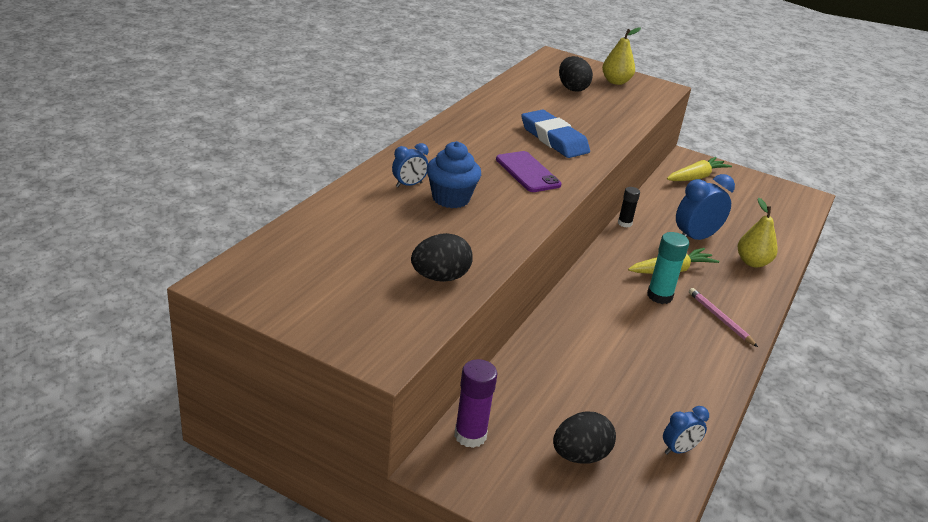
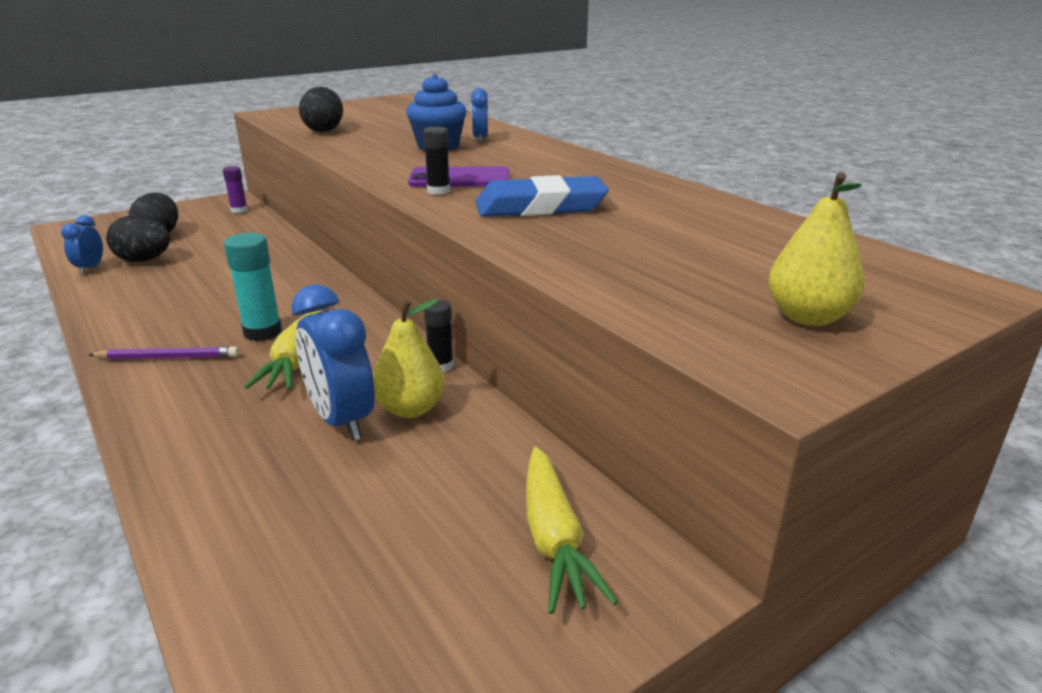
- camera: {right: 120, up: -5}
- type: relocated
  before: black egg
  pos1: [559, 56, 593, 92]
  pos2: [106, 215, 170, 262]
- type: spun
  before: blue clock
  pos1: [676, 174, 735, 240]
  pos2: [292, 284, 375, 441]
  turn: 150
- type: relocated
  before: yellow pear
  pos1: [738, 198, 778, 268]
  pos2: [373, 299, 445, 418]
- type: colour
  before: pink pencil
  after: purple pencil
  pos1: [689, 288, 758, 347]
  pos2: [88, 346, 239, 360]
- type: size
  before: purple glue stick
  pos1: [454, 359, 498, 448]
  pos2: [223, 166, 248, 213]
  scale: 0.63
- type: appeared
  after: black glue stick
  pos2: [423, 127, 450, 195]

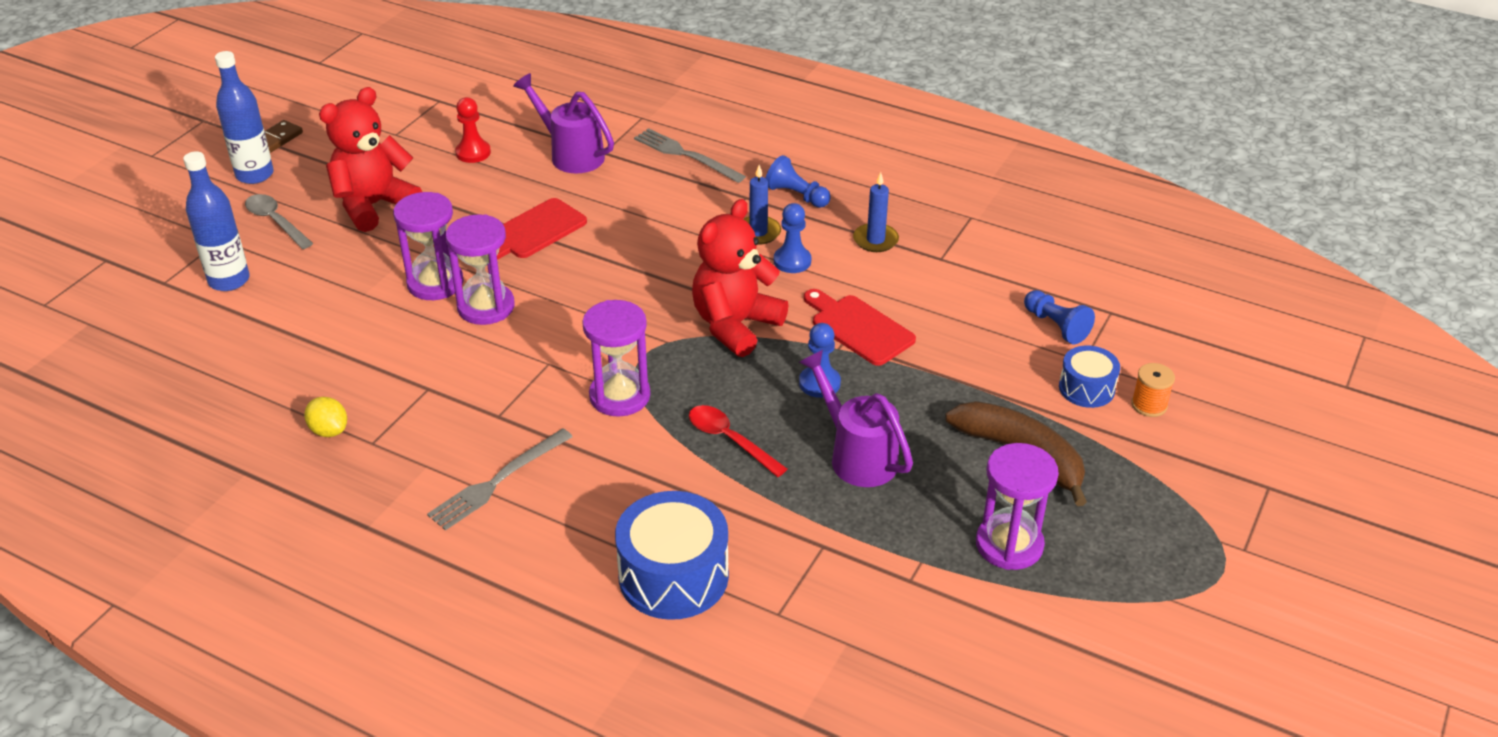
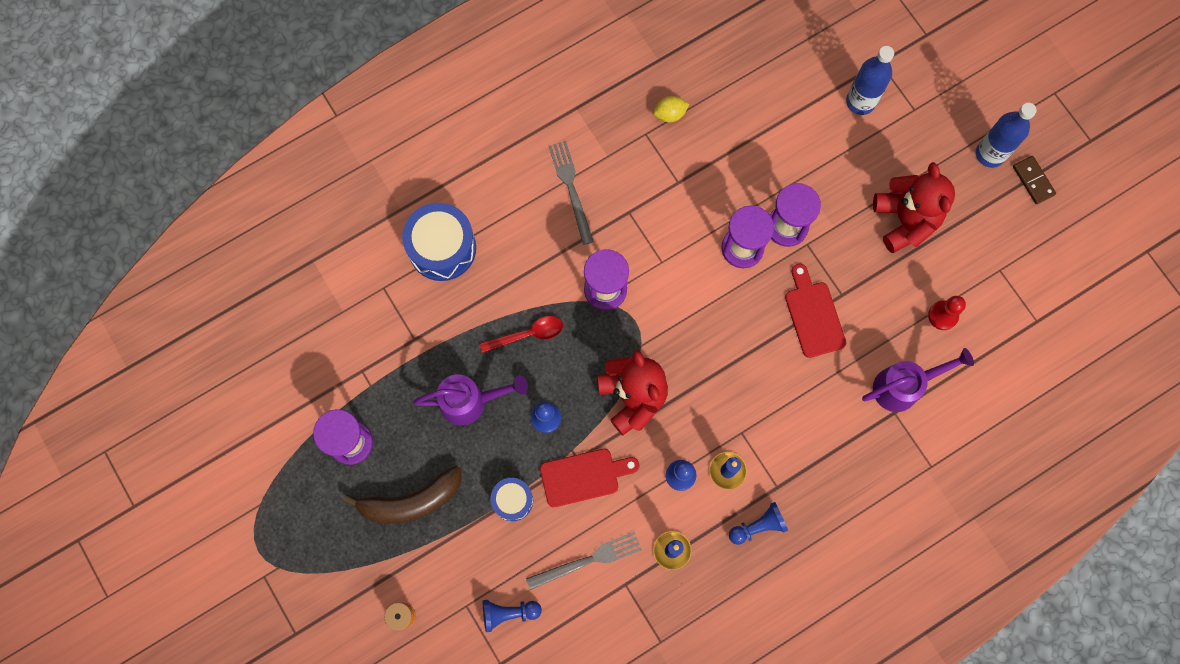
- camera: {right: 120, up: 35}
- type: relocated
  before: grey fork
  pos1: [634, 128, 746, 183]
  pos2: [526, 531, 642, 590]
- type: missing
  before: grey spoon
  pos1: [245, 194, 313, 249]
- type: relocated
  before: blue drum
  pos1: [1059, 345, 1120, 408]
  pos2: [490, 478, 533, 521]

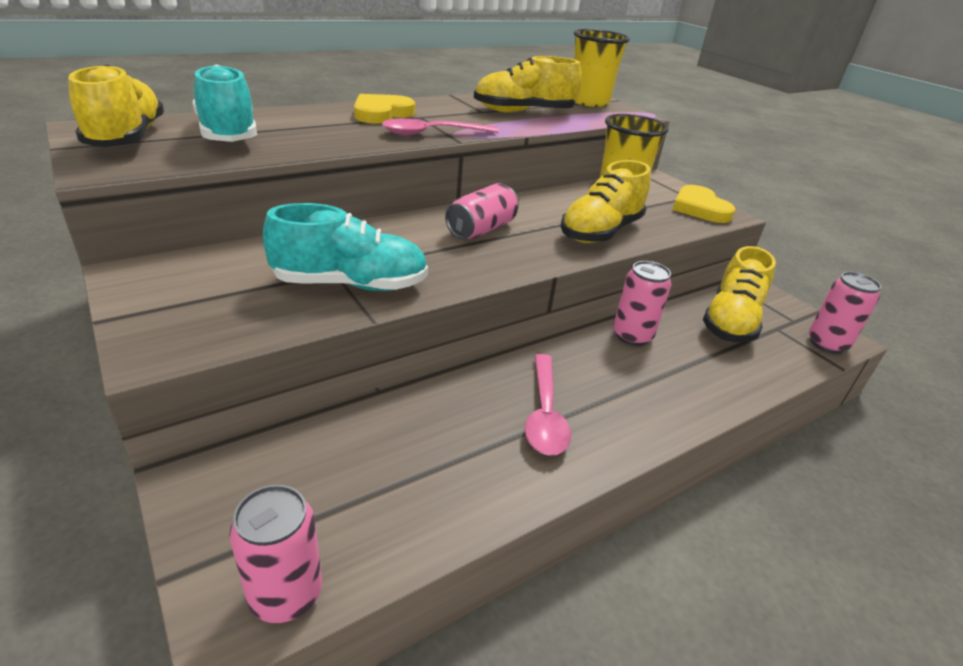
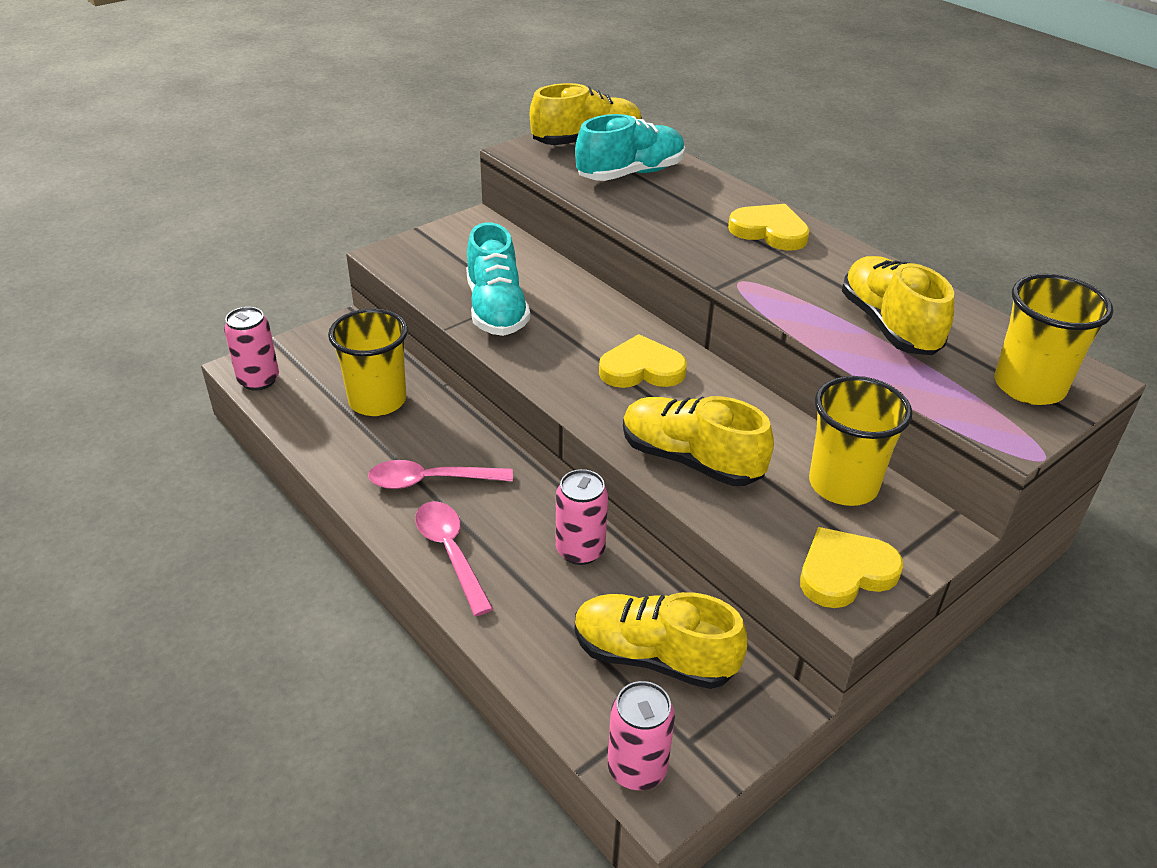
- camera: {right: 85, up: 5}
- type: relocated
  before: pink spoon
  pos1: [382, 118, 499, 135]
  pos2: [415, 501, 493, 616]
- type: exchanged
  before: pink can
  after: yellow heart
  pos1: [445, 183, 519, 239]
  pos2: [599, 334, 687, 388]
- type: appeared
  after: yellow cup
  pos2: [328, 309, 408, 416]

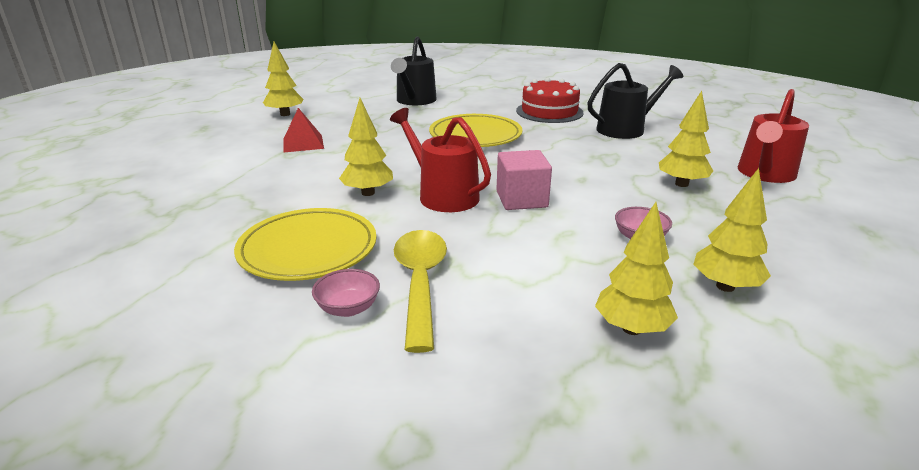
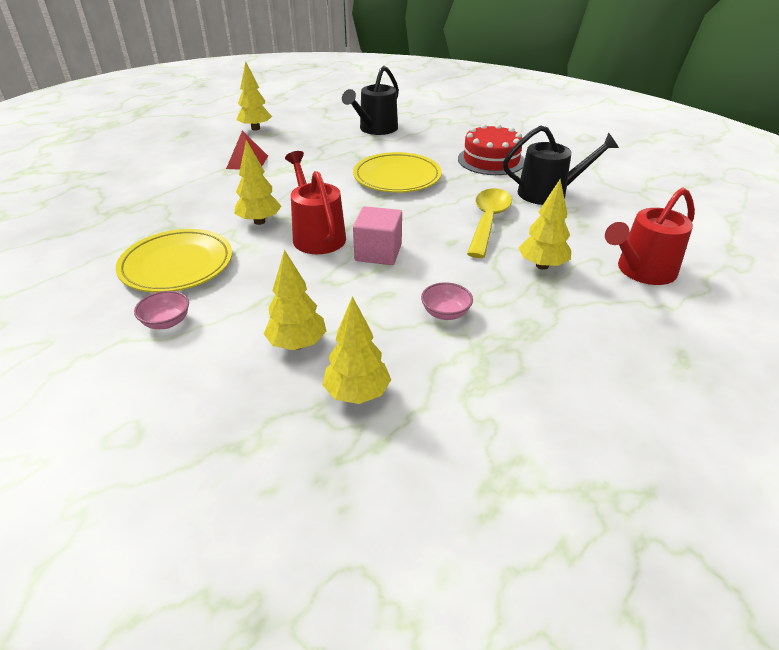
- camera: {right: 20, up: 10}
- type: relocated
  before: yellow tree
  pos1: [693, 168, 771, 292]
  pos2: [264, 249, 326, 350]
- type: relocated
  before: yellow spoon
  pos1: [394, 230, 447, 353]
  pos2: [467, 188, 512, 258]

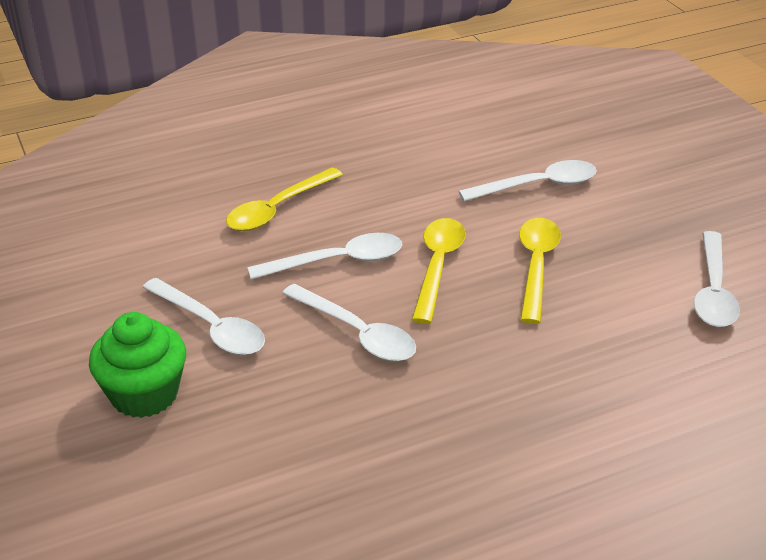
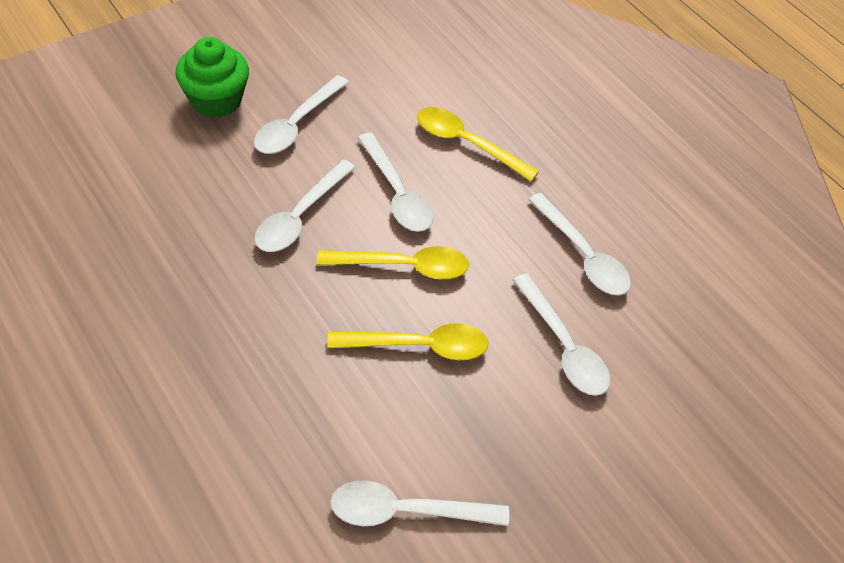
- camera: {right: 75, up: 15}
- type: appeared
  after: white spoon
  pos2: [528, 193, 631, 295]

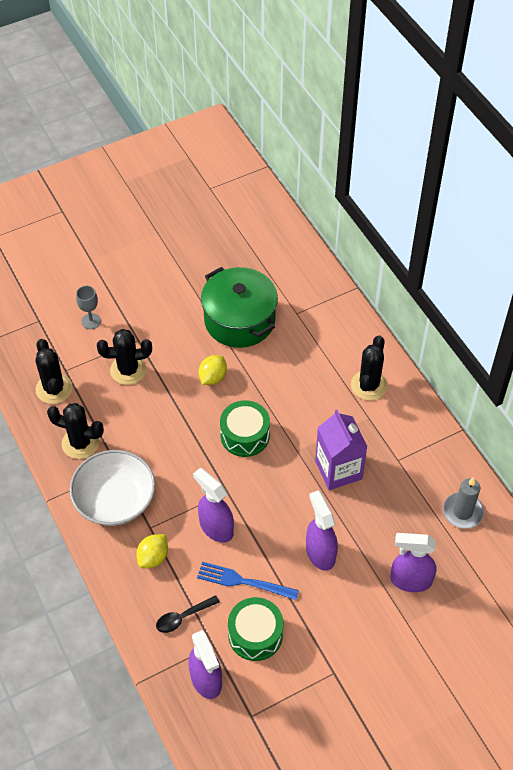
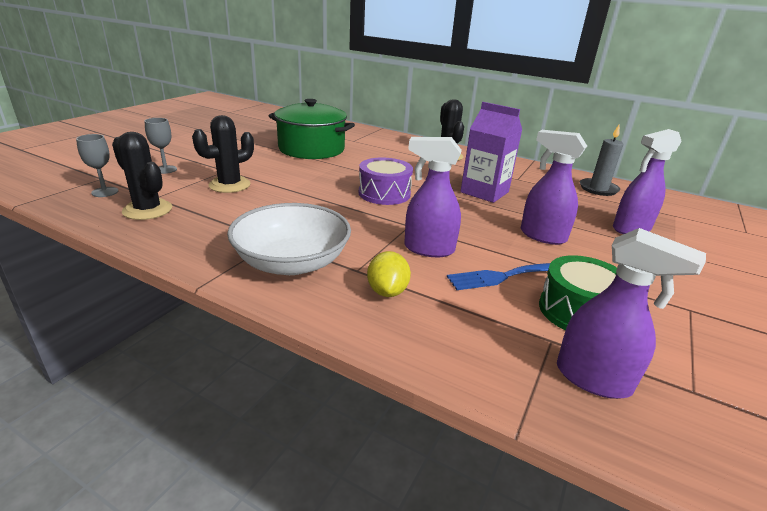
- camera: {right: -35, up: -25}
- type: missing
  before: yellow lemon
  pos1: [198, 355, 227, 385]
- type: colour
  before: green drum
  after: purple drum
  pos1: [220, 400, 270, 457]
  pos2: [359, 158, 413, 205]
- type: missing
  before: black cactus
  pos1: [47, 403, 104, 459]
- type: missing
  before: black spoon
  pos1: [156, 595, 220, 633]
- type: appeared
  after: grey goblet
  pos2: [76, 134, 118, 197]

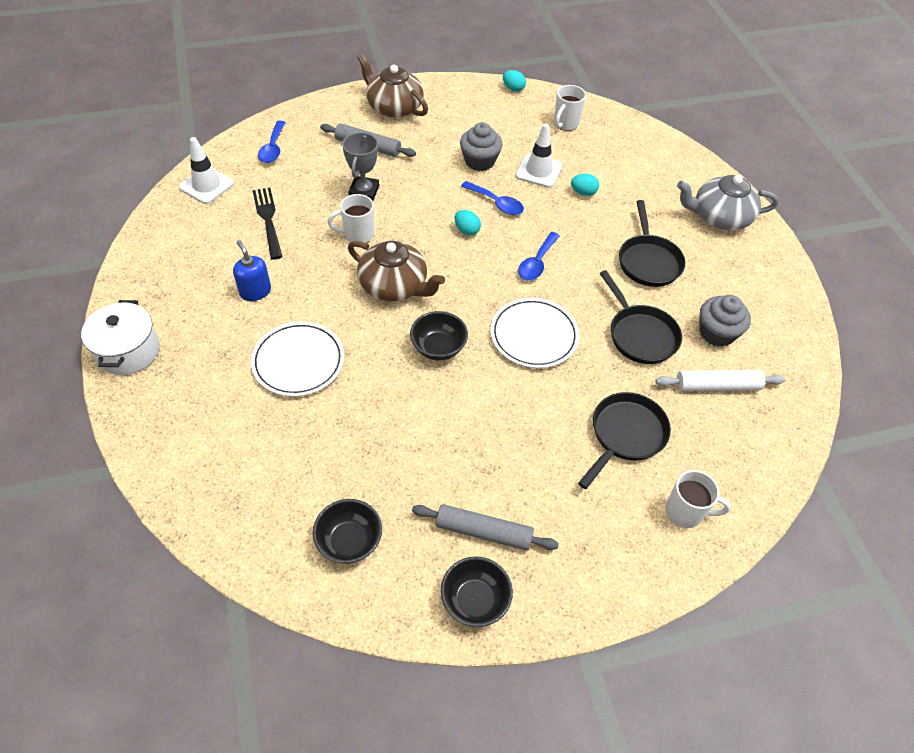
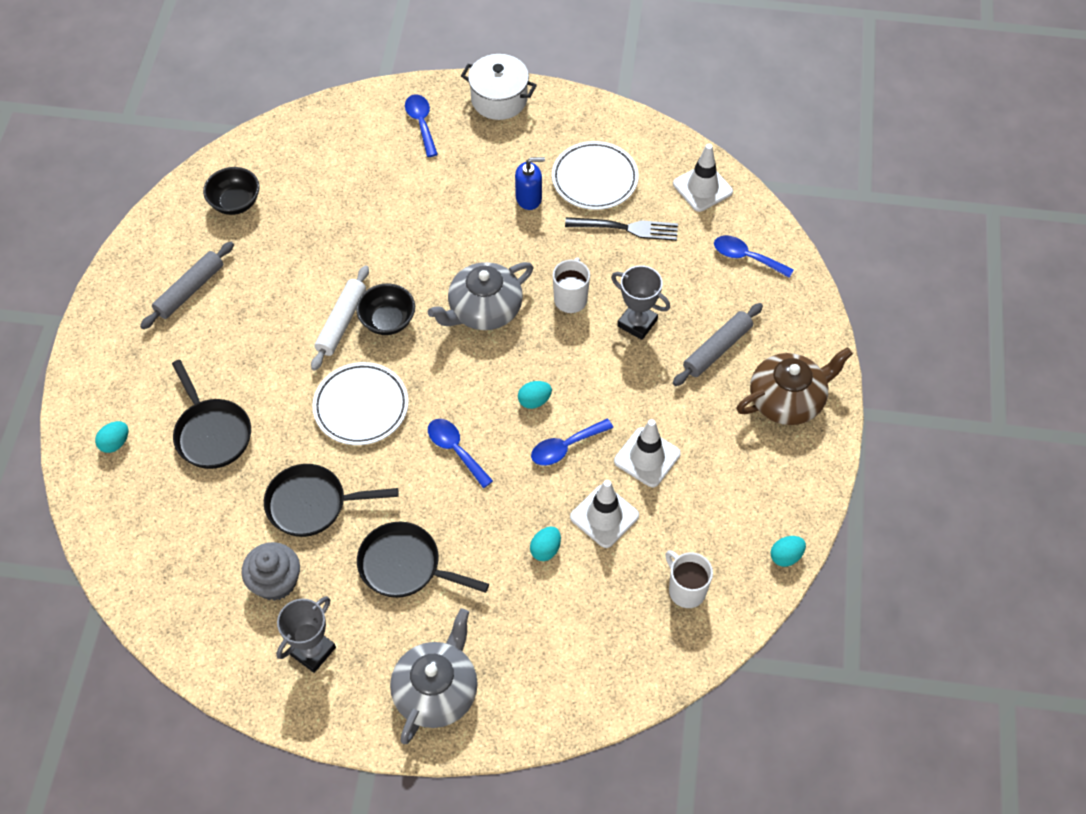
- camera: {right: 115, up: 5}
- type: exchanged
  before: grey cupcake
  after: white traffic cone
  pos1: [460, 122, 502, 171]
  pos2: [614, 419, 681, 487]
- type: colour
  before: brown teapot
  after: grey teapot
  pos1: [348, 241, 445, 302]
  pos2: [428, 262, 533, 330]
- type: relocated
  before: white plate
  pos1: [251, 322, 344, 397]
  pos2: [552, 141, 639, 210]
- type: relocated
  before: white rolling pin
  pos1: [655, 370, 785, 391]
  pos2: [311, 265, 369, 371]
- type: exchanged
  before: white mug
  after: turquoise egg
  pos1: [666, 470, 731, 528]
  pos2: [95, 421, 129, 453]
- type: missing
  before: black bowl
  pos1: [441, 556, 513, 627]
- type: appeared
  after: blue spoon
  pos2: [405, 94, 438, 157]
- type: appeared
  after: grey trophy
  pos2: [276, 596, 336, 673]

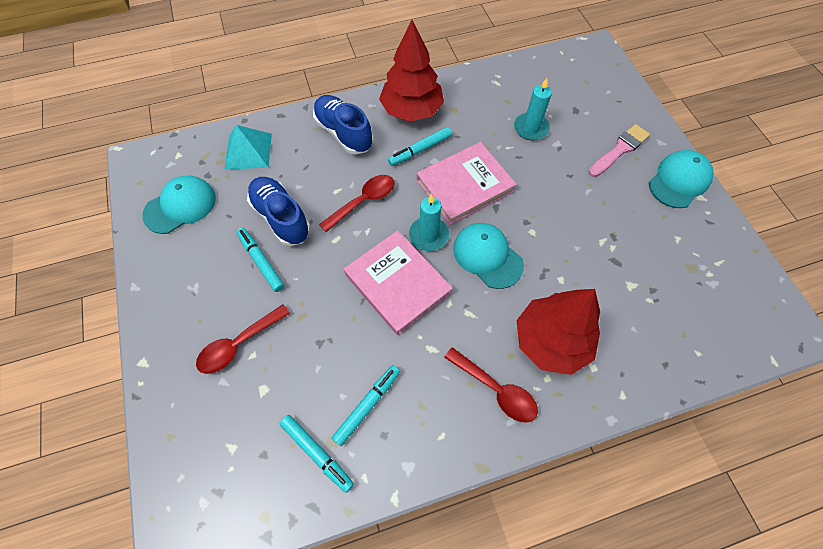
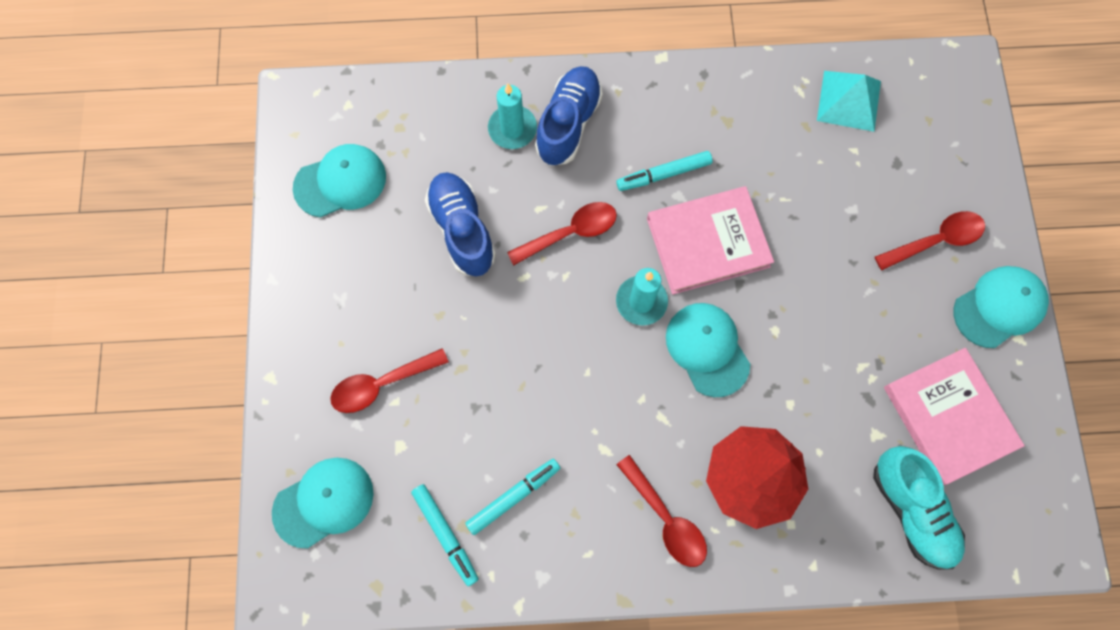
- camera: {right: 15, up: 10}
- type: missing
  before: red tree
  pos1: [379, 20, 444, 121]
- type: relocated
  before: turquoise candle
  pos1: [514, 78, 552, 140]
  pos2: [488, 83, 537, 149]
- type: spun
  before: blue shoe
  pos1: [313, 95, 373, 154]
  pos2: [535, 66, 603, 165]
  turn: 45
- type: exchanged
  before: pink brush
  after: red spoon
  pos1: [588, 124, 650, 177]
  pos2: [875, 211, 985, 270]
- type: relocated
  before: turquoise pyramid
  pos1: [224, 125, 272, 170]
  pos2: [817, 71, 881, 132]
- type: missing
  before: turquoise marker
  pos1: [237, 228, 284, 292]
- type: relocated
  before: pink book
  pos1: [344, 230, 453, 335]
  pos2: [884, 348, 1025, 485]
- type: appeared
  after: turquoise shoe
  pos2: [873, 446, 965, 570]
- type: appeared
  after: turquoise cap
  pos2: [272, 458, 374, 549]

